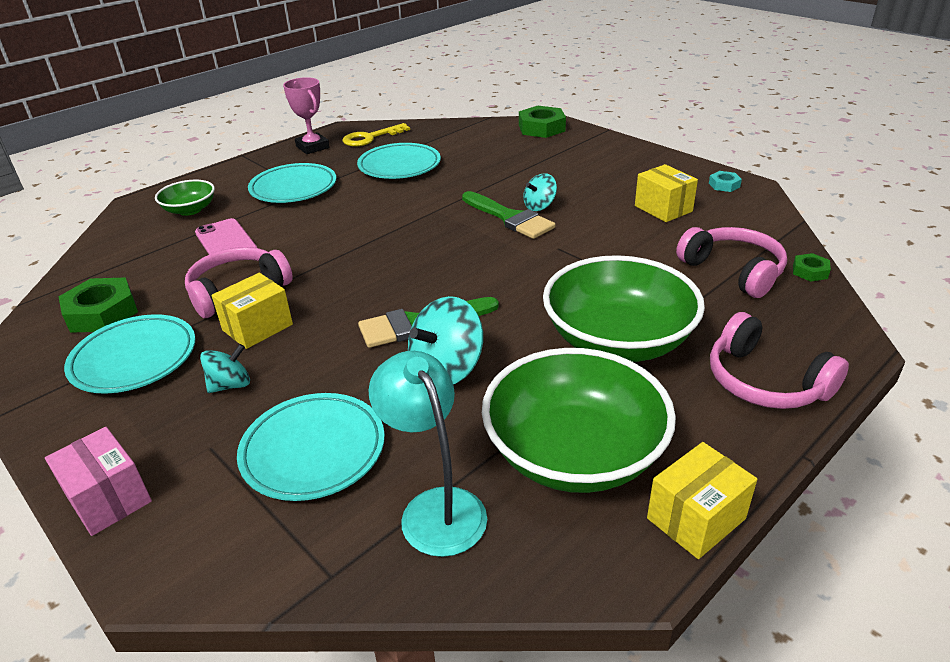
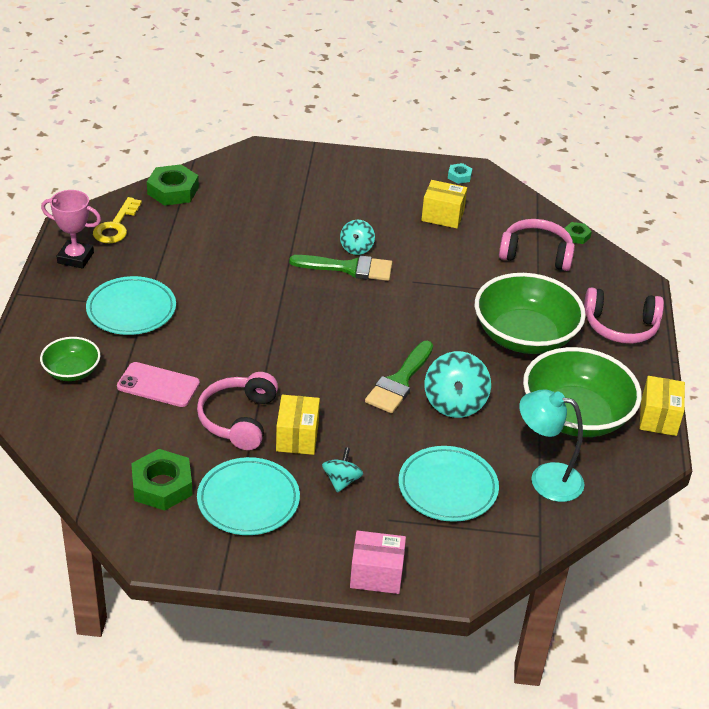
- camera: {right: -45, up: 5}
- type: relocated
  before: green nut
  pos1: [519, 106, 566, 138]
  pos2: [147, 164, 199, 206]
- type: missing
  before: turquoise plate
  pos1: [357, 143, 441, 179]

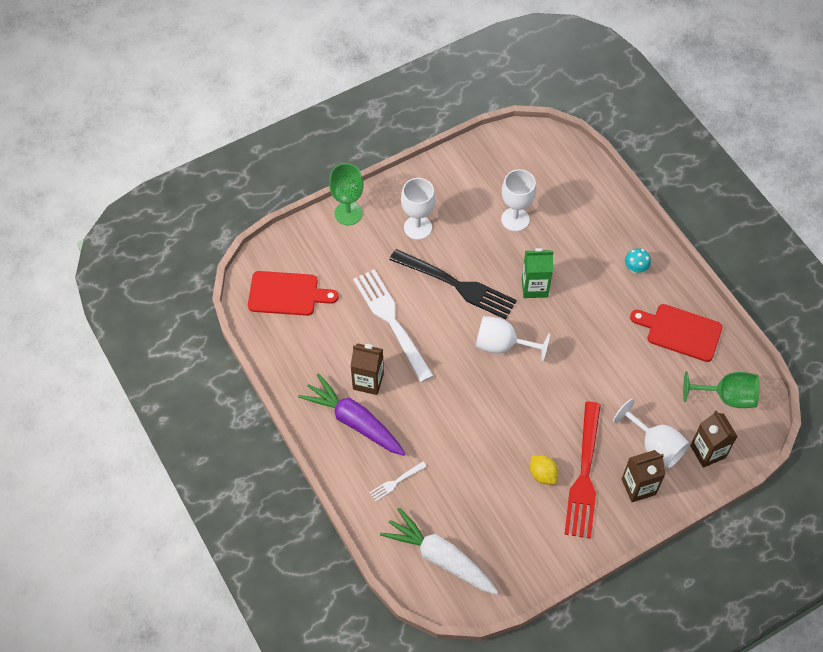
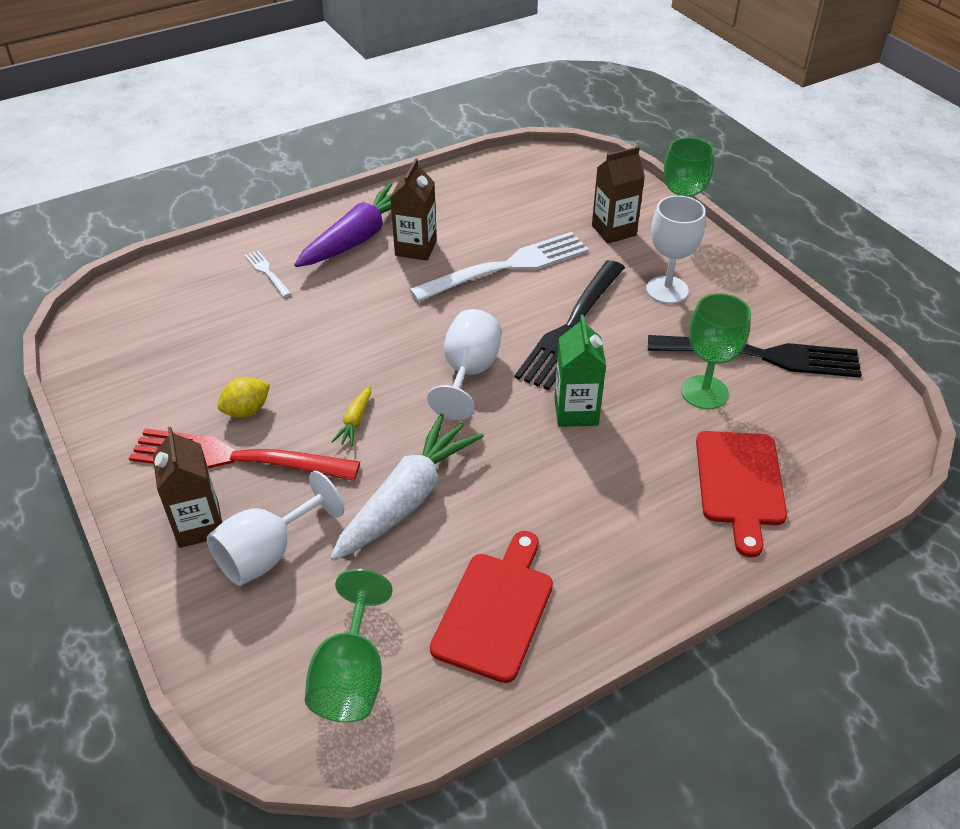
- camera: {right: 90, up: -15}
- type: colour
  before: white goblet
  after: green goblet
  pos1: [501, 169, 536, 231]
  pos2: [681, 293, 751, 410]
- type: missing
  before: turquoise mushroom
  pos1: [625, 248, 651, 274]
- type: relocated
  before: red cutting board
  pos1: [248, 271, 339, 316]
  pos2: [696, 431, 787, 558]
- type: relocated
  before: brown carton
  pos1: [690, 410, 738, 468]
  pos2: [592, 146, 645, 243]
- type: relocated
  before: white carrot
  pos1: [380, 508, 498, 595]
  pos2: [330, 414, 484, 561]
- type: appeared
  after: black fork
  pos2: [648, 335, 862, 378]
- type: appeared
  after: yellow carrot
  pos2: [331, 386, 371, 446]

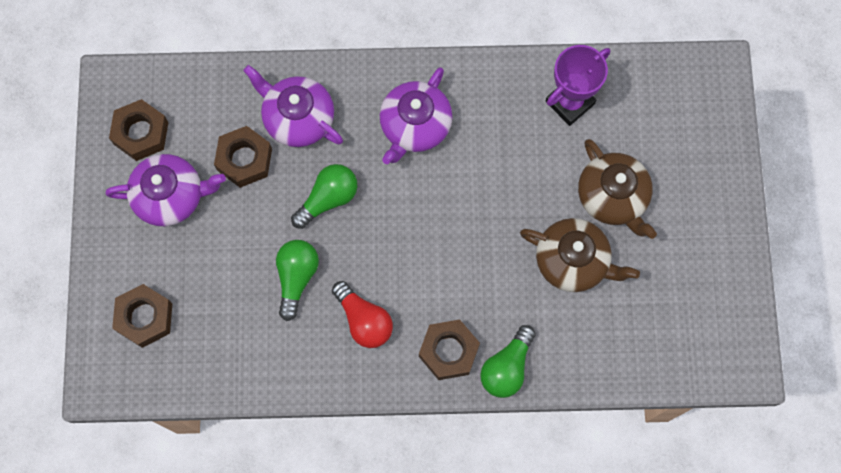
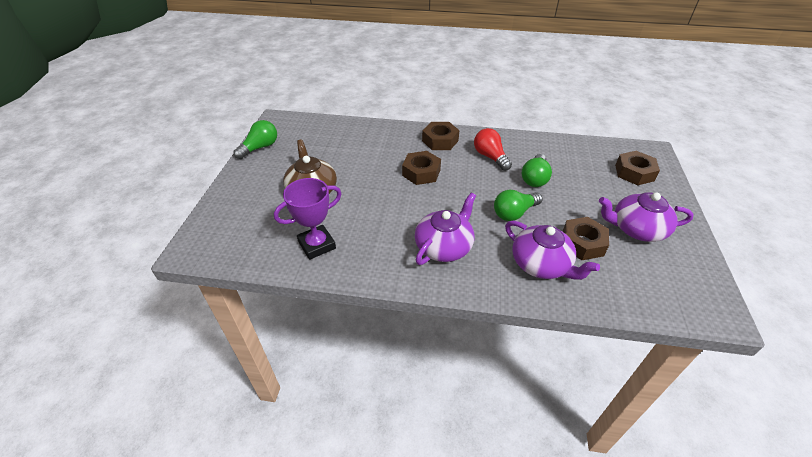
- camera: {right: -170, up: -30}
- type: relocated
  before: brown nut
  pos1: [109, 99, 169, 161]
  pos2: [402, 151, 441, 185]
- type: missing
  before: brown teapot
  pos1: [520, 218, 640, 292]
- type: relocated
  before: green light bulb
  pos1: [480, 325, 536, 398]
  pos2: [233, 120, 277, 159]

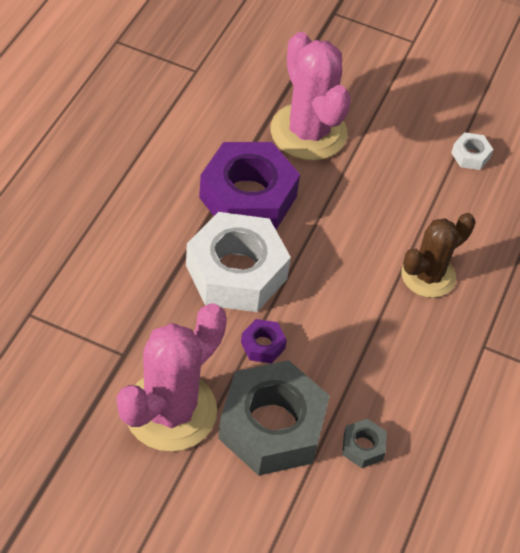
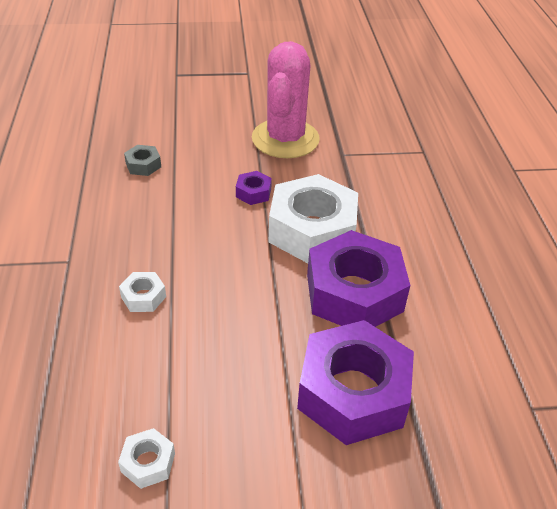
- camera: {right: 155, up: -10}
- type: exchanged
  before: pink cactus
  after: purple nut
  pos1: [270, 32, 351, 161]
  pos2: [297, 320, 414, 445]
- type: exchanged
  before: brown cactus
  after: white nut
  pos1: [401, 213, 475, 298]
  pos2: [119, 272, 166, 312]
- type: missing
  before: grey nut
  pos1: [218, 360, 330, 476]

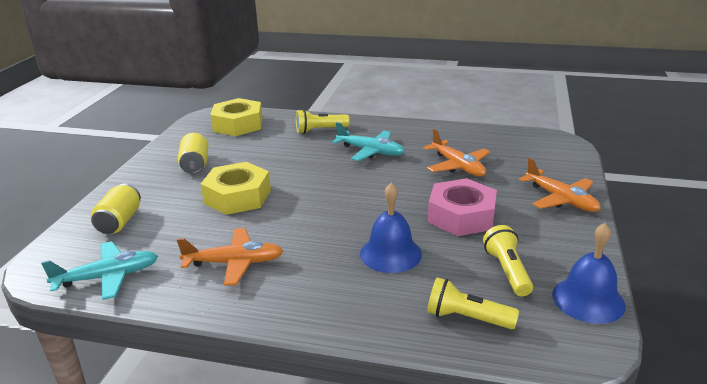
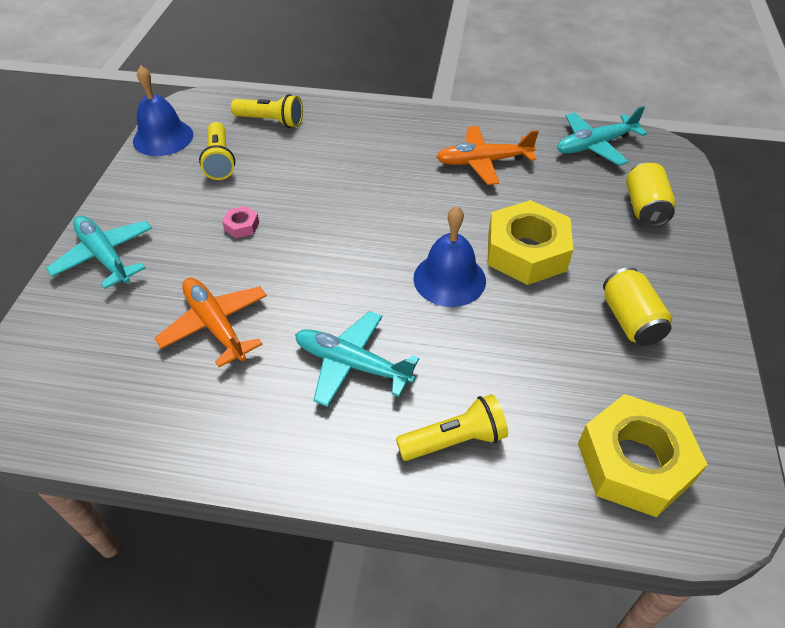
- camera: {right: 175, up: 20}
- type: colour
  before: orange plane
  after: turquoise plane
  pos1: [519, 158, 600, 212]
  pos2: [46, 216, 152, 289]
- type: size
  before: pink nut
  pos1: [428, 178, 497, 236]
  pos2: [222, 206, 259, 238]
  scale: 0.41
- type: relocated
  before: blue bell
  pos1: [360, 182, 422, 273]
  pos2: [413, 206, 486, 307]

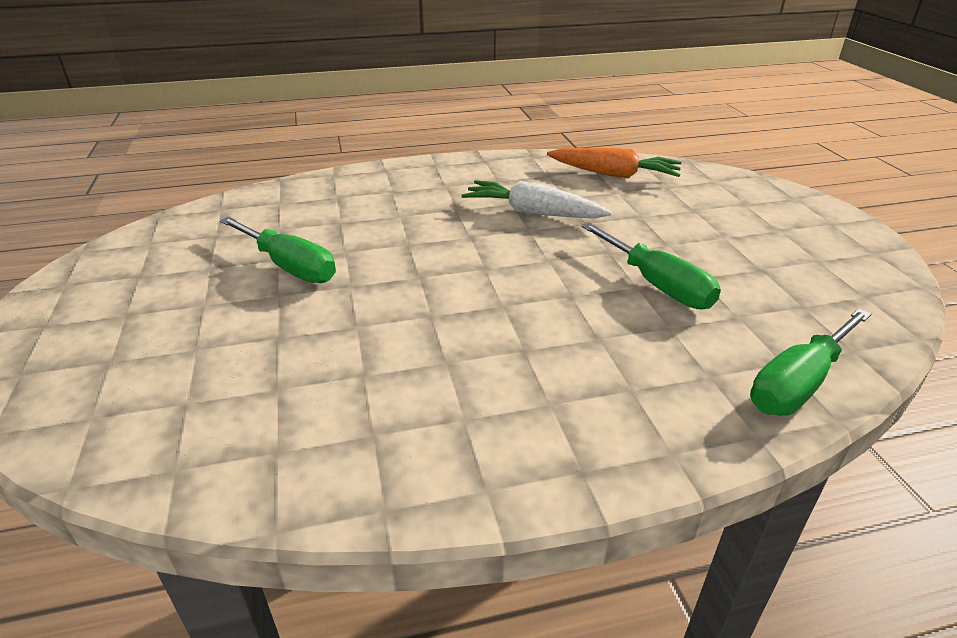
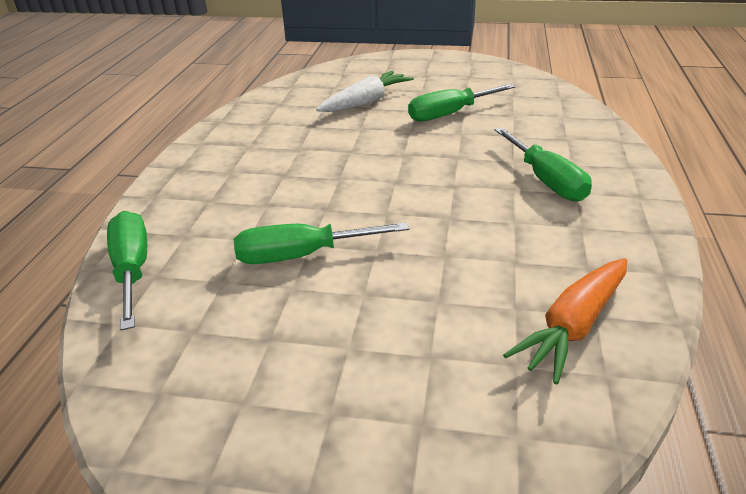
- camera: {right: 115, up: 0}
- type: relocated
  before: white carrot
  pos1: [462, 180, 612, 219]
  pos2: [316, 71, 414, 112]
- type: appeared
  after: green screwdriver
  pos2: [495, 127, 592, 202]

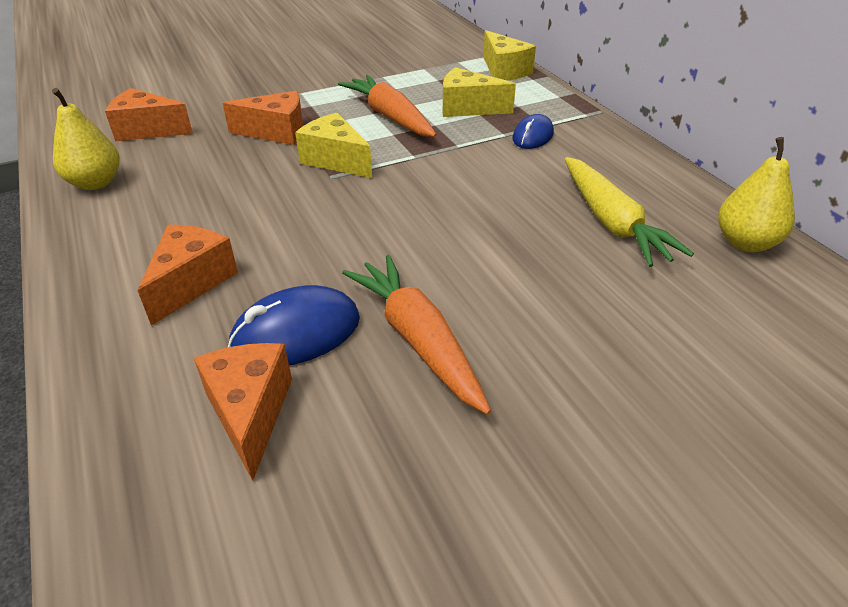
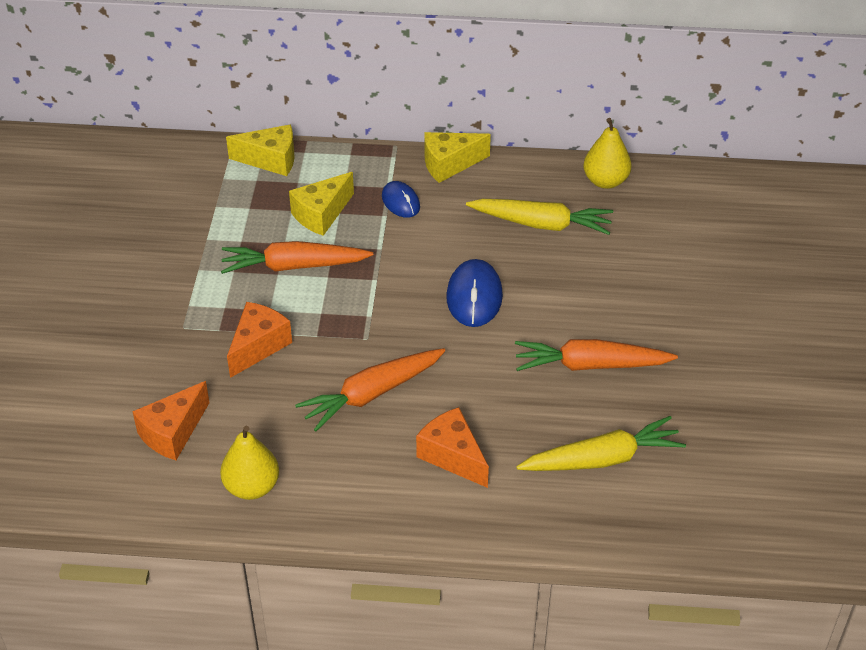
- camera: {right: -60, up: 5}
- type: relocated
  before: yellow cheese
  pos1: [295, 113, 372, 178]
  pos2: [424, 132, 491, 183]
- type: relocated
  before: blue mouse
  pos1: [228, 285, 360, 366]
  pos2: [446, 259, 503, 327]
- type: exchanged
  before: orange cheese
  after: yellow carrot
  pos1: [194, 343, 292, 481]
  pos2: [516, 416, 686, 471]
- type: appeared
  after: orange carrot
  pos2: [295, 348, 445, 431]

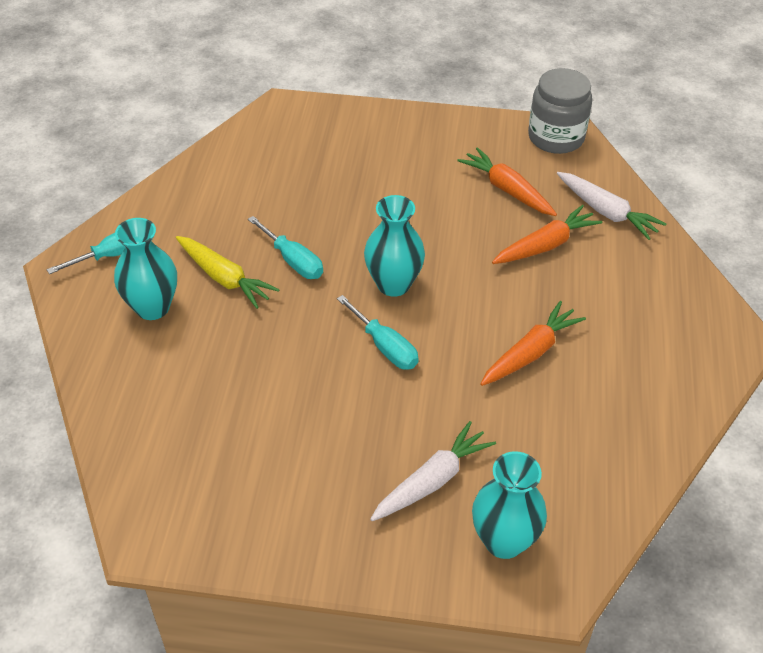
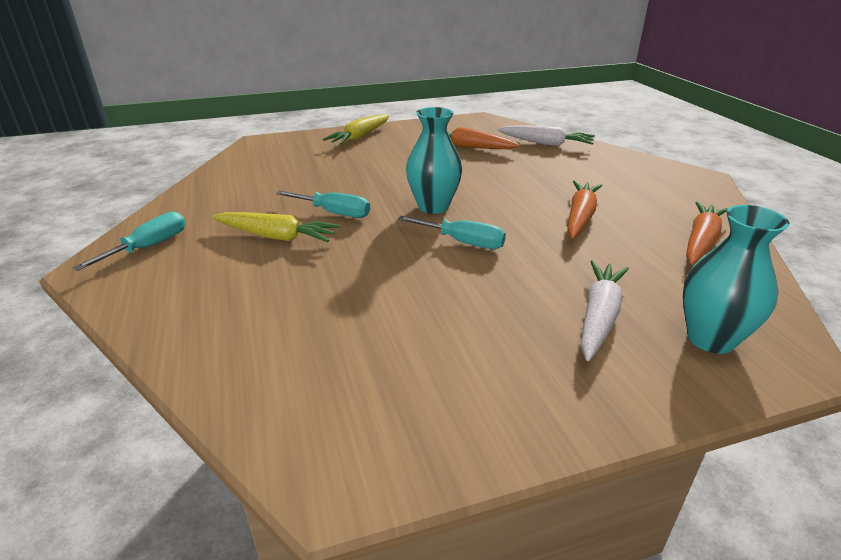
- camera: {right: -25, up: -15}
- type: missing
  before: grey jar
  pos1: [528, 68, 592, 154]
- type: relocated
  before: orange carrot
  pos1: [492, 205, 602, 264]
  pos2: [686, 202, 728, 265]
- type: missing
  before: turquoise vase
  pos1: [114, 218, 177, 320]
- type: appeared
  after: yellow carrot
  pos2: [323, 114, 389, 145]

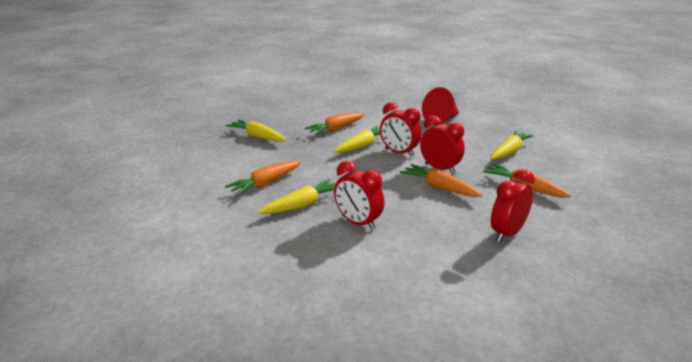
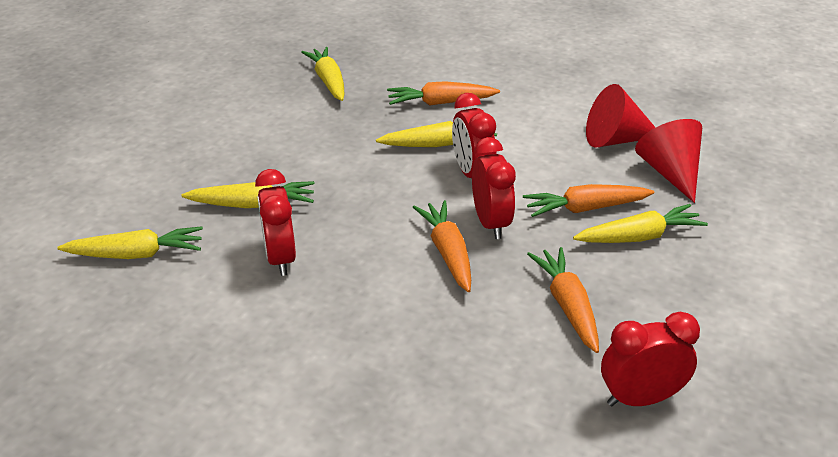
- camera: {right: 35, up: 10}
- type: relocated
  before: orange carrot
  pos1: [225, 161, 301, 195]
  pos2: [523, 184, 654, 217]
- type: relocated
  before: red clock
  pos1: [491, 169, 535, 242]
  pos2: [601, 312, 700, 406]
- type: appeared
  after: red cone
  pos2: [635, 119, 702, 203]
- type: appeared
  after: yellow carrot
  pos2: [57, 226, 203, 259]

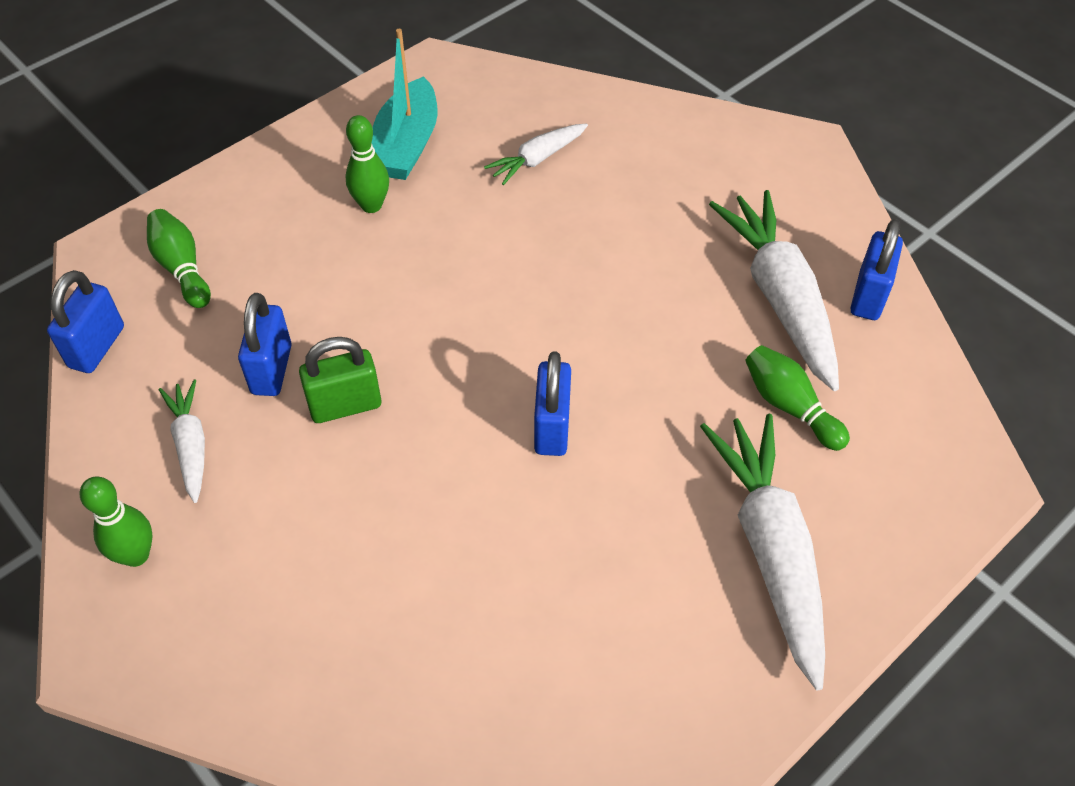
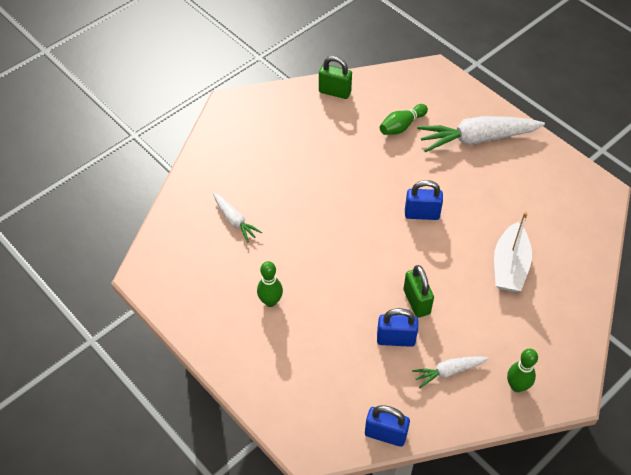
- camera: {right: -90, up: 0}
- type: missing
  before: turquoise boat
  pos1: [372, 29, 438, 180]
- type: missing
  before: white carrot
  pos1: [709, 190, 839, 391]
- type: missing
  before: green bowling pin
  pos1: [147, 209, 211, 308]
- type: colour
  before: blue padlock
  after: green padlock
  pos1: [850, 219, 903, 320]
  pos2: [319, 56, 352, 99]
- type: appeared
  after: white boat
  pos2: [494, 212, 532, 292]

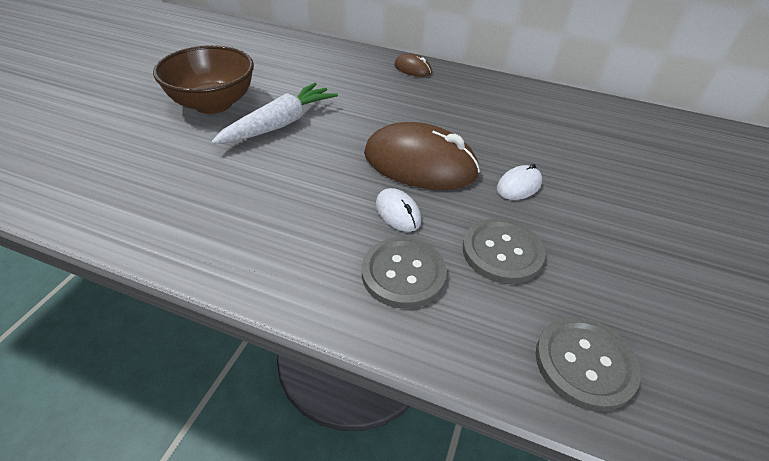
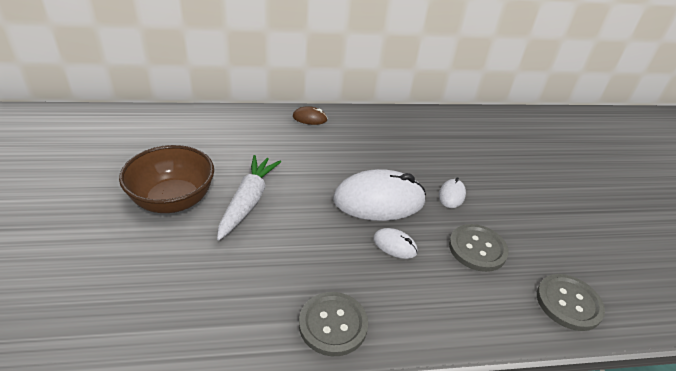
- camera: {right: -30, up: -5}
- type: colour
  before: brown mouse
  after: white mouse
  pos1: [364, 122, 480, 190]
  pos2: [333, 169, 426, 221]
- type: relocated
  before: grey button
  pos1: [362, 237, 447, 309]
  pos2: [299, 292, 368, 356]

